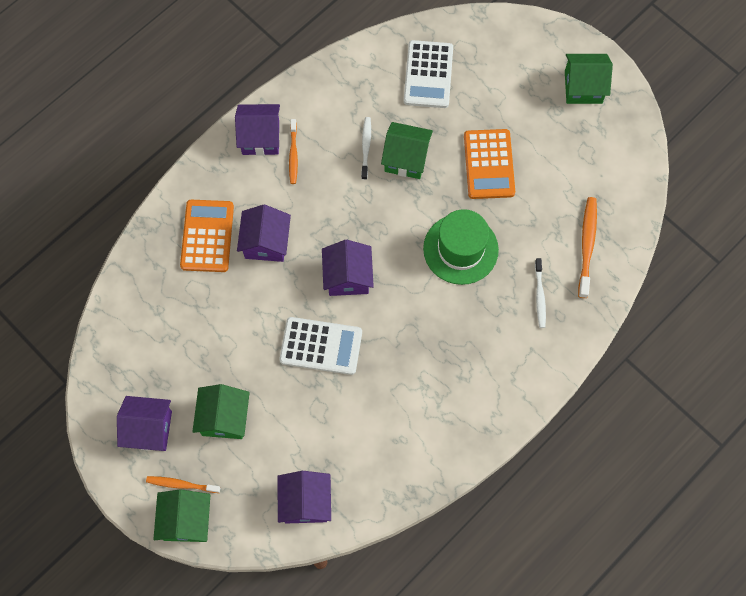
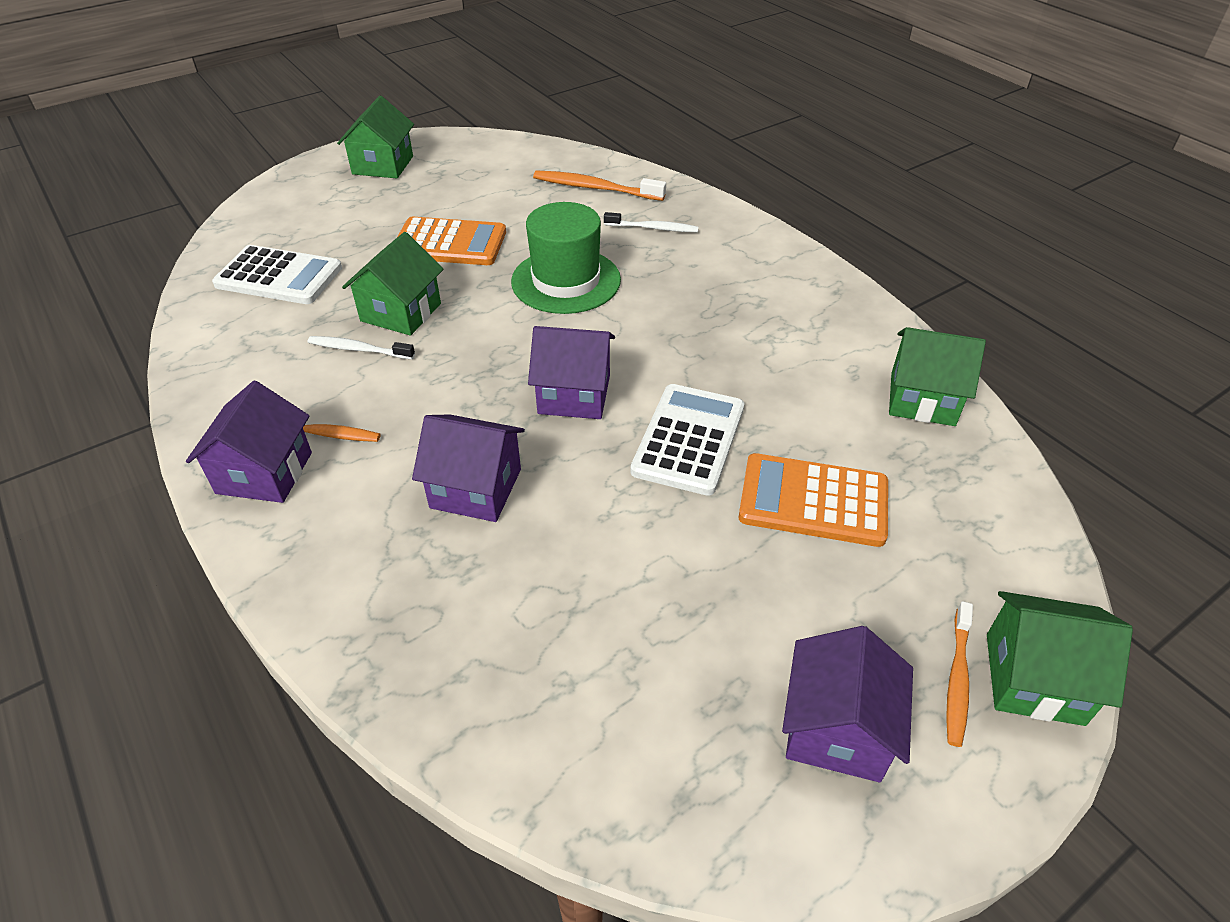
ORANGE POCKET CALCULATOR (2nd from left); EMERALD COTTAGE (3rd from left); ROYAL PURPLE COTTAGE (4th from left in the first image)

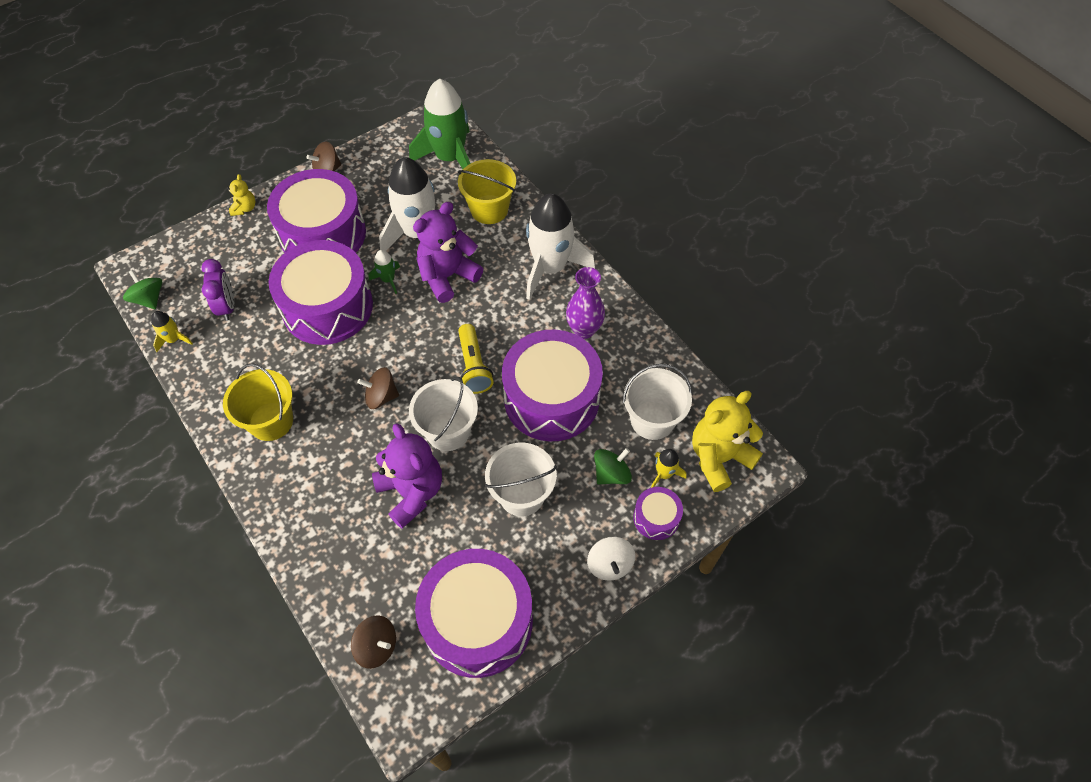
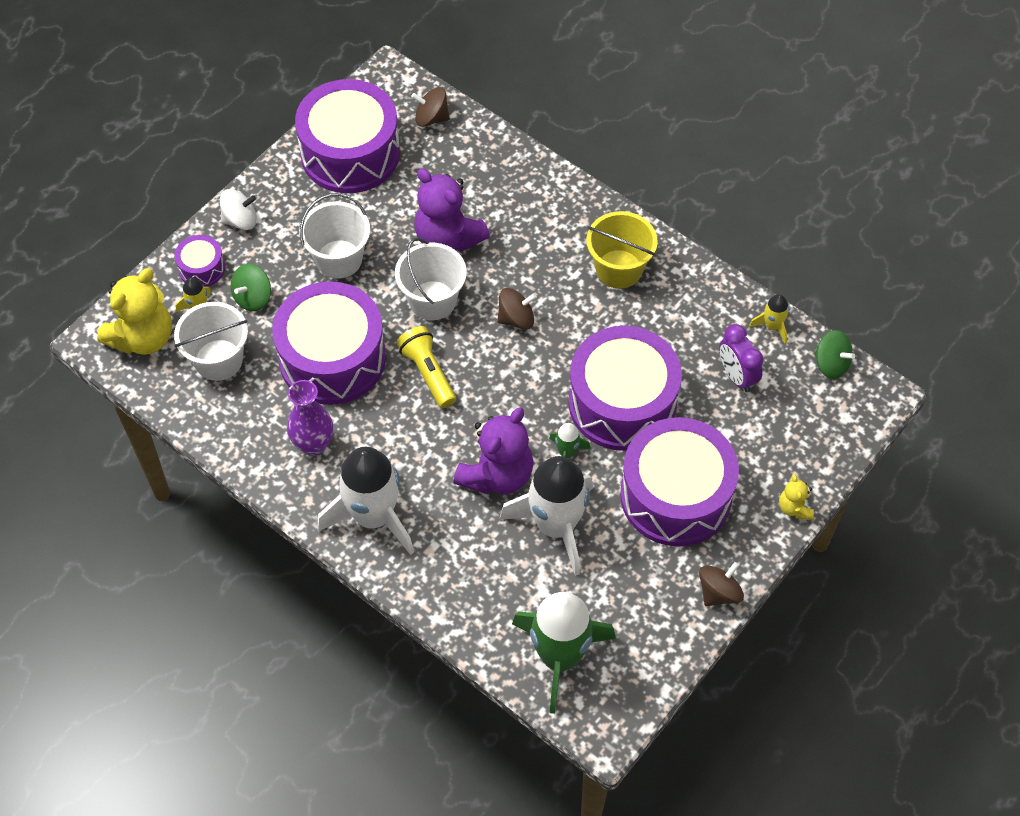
YELLOW PAIL (2nd from left in the first image); PURE WHITE TOY TOP

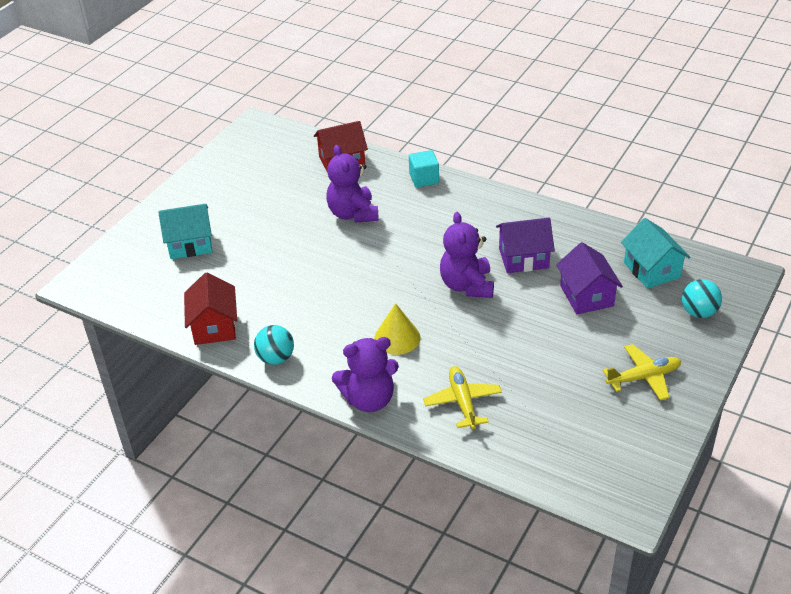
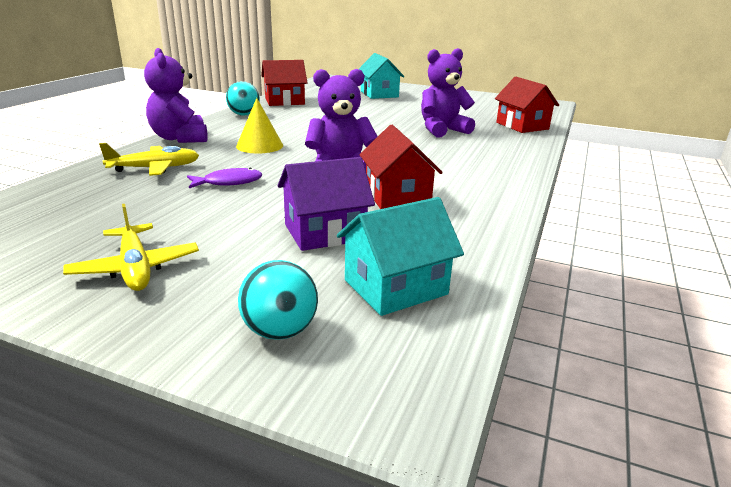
TURQUOISE SOLID CUBE; CRIMSON COTTAGE (2nd from left); ROYAL PURPLE FISH FIGURE

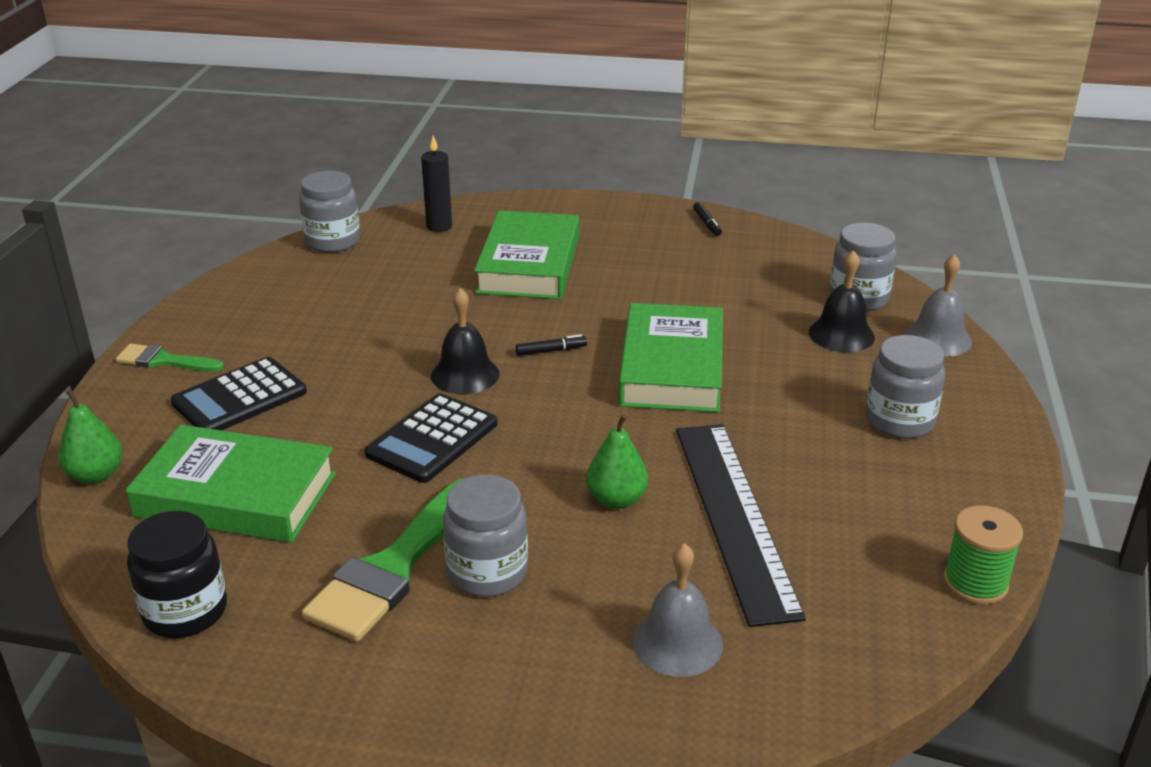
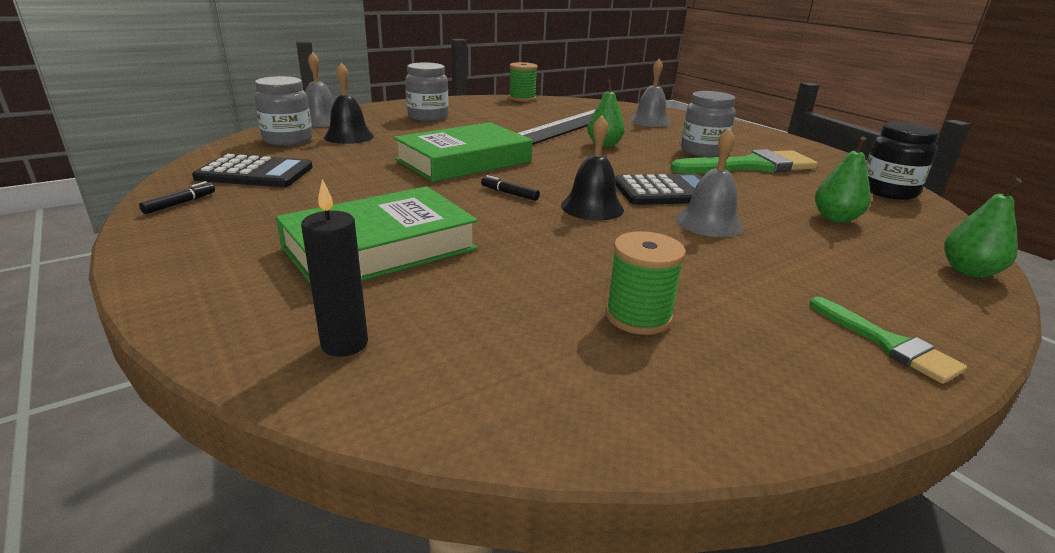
GRAY PRESERVE JAR (1st from left in the first image); JET-BLACK POCKET CALCULATOR (1st from left); EMERALD TOY PEAR (2nd from left); GRAY SCHOOL BELL (3rd from left); EMERALD SPOOL (2nd from left)

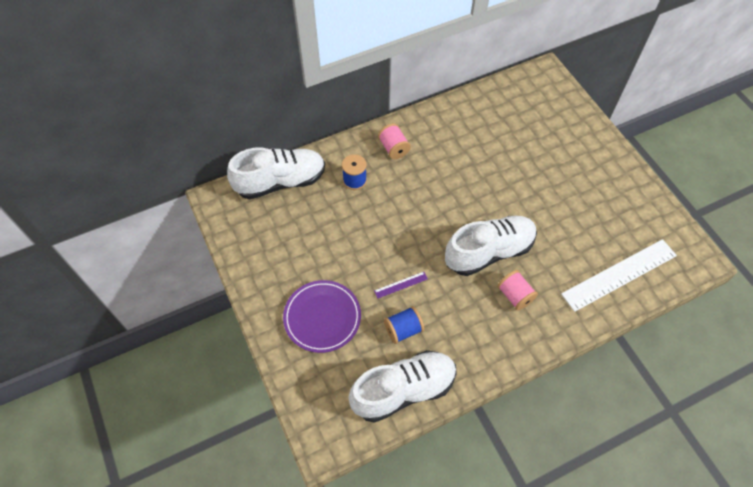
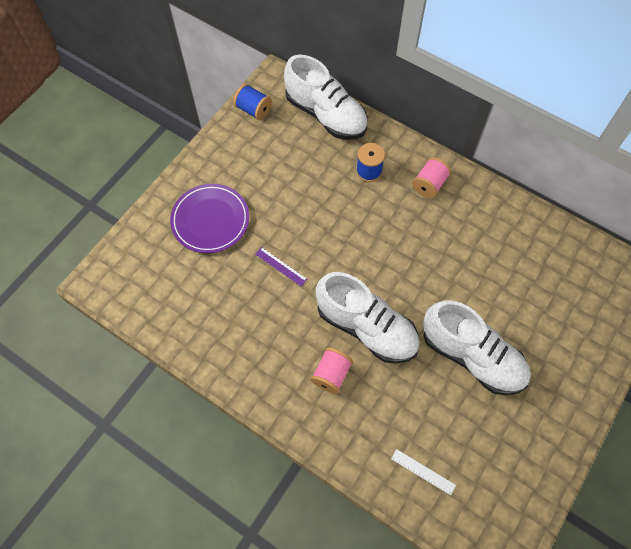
PURE WHITE RULER; BLUE SPOOL (1st from left); PURE WHITE SNEAKER (3rd from left)

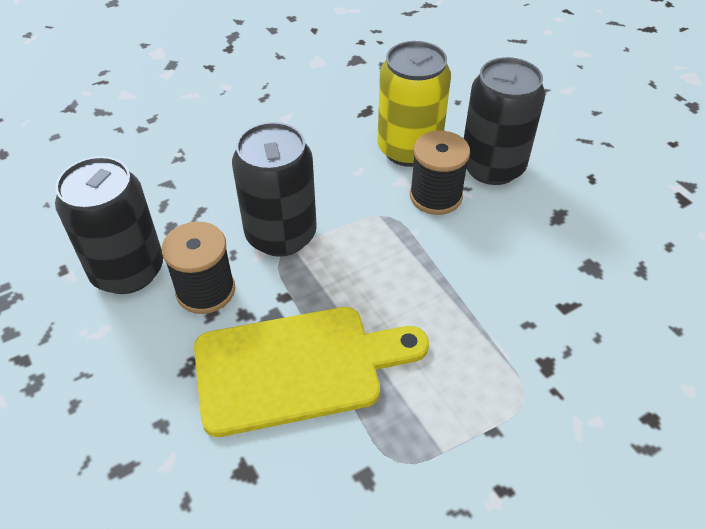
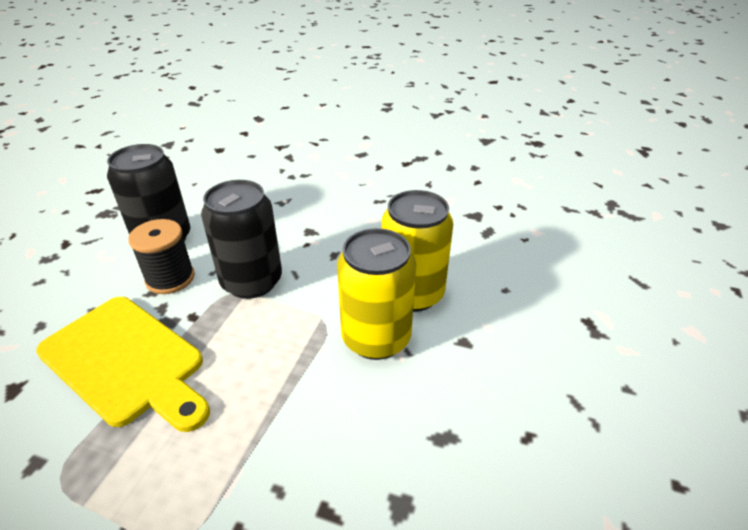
JET-BLACK SODA CAN (3rd from left in the first image); YELLOW SODA CAN (1st from left)

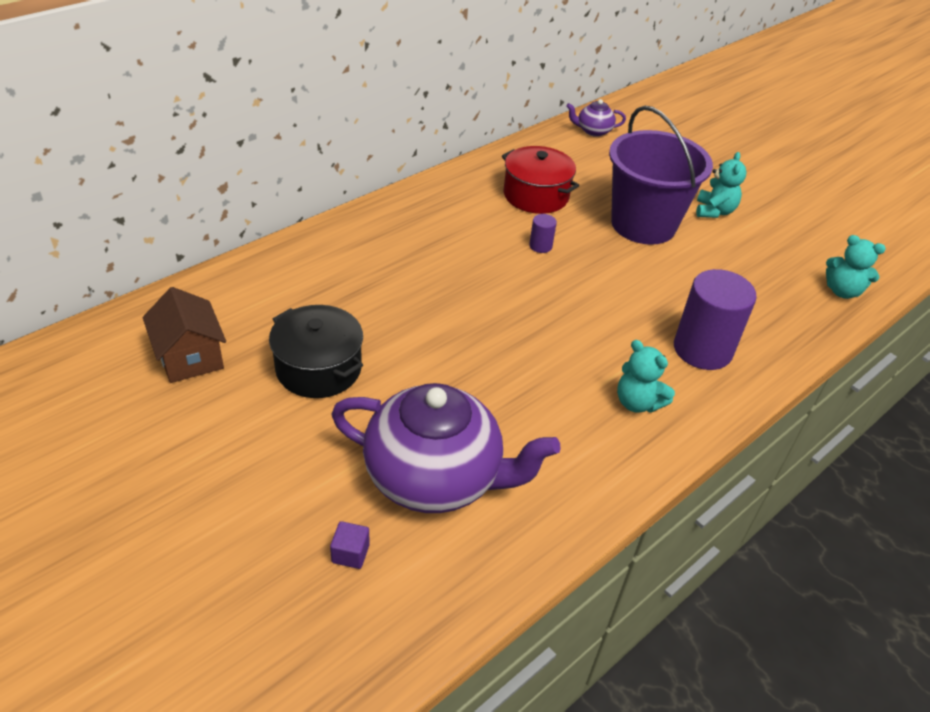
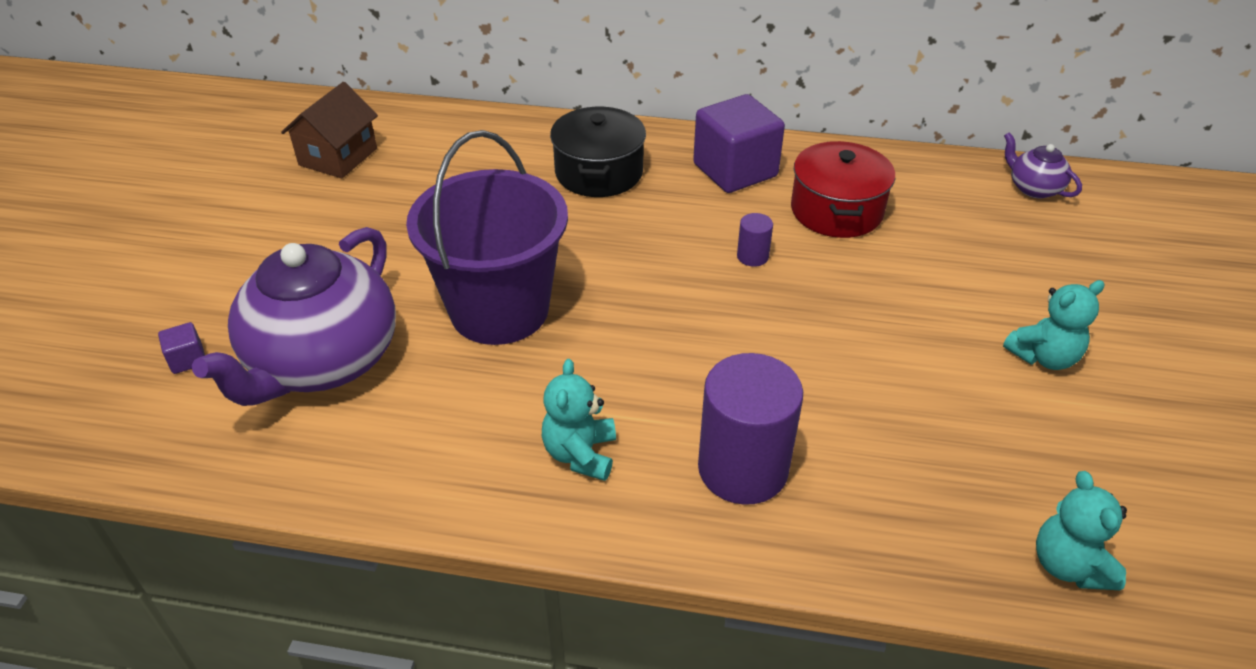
ROYAL PURPLE PAIL; JET-BLACK STOCKPOT; ROYAL PURPLE TEAPOT (1st from left); ROYAL PURPLE SOLID CUBE (2nd from left)

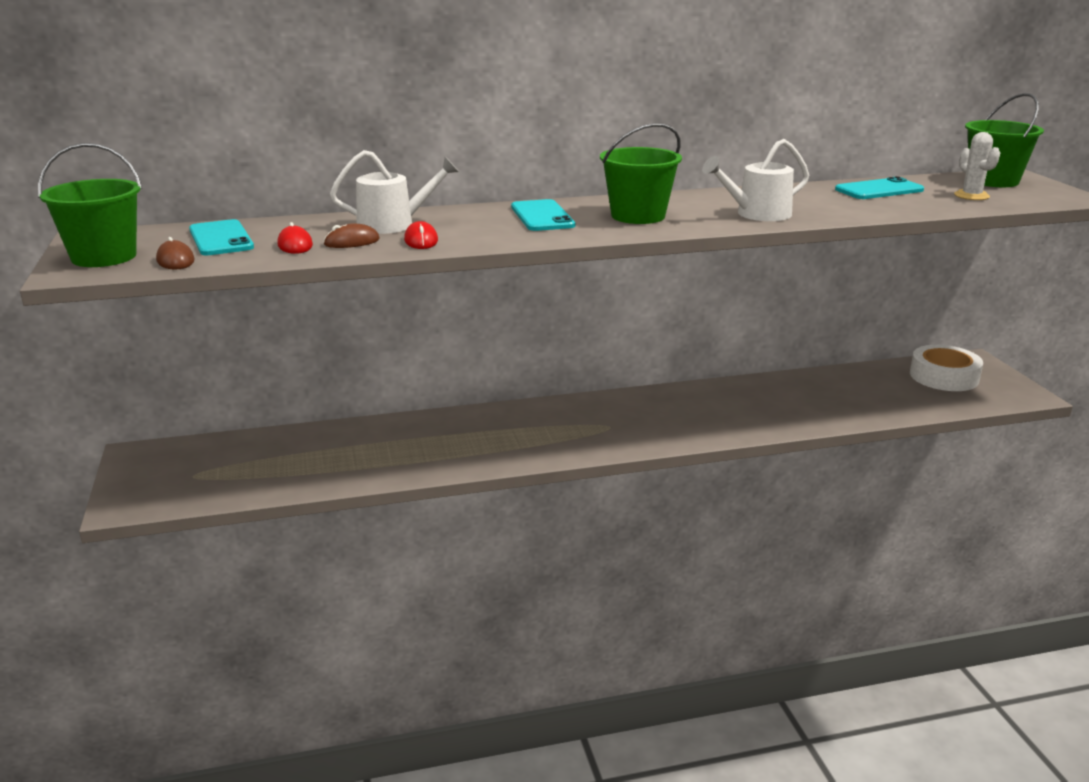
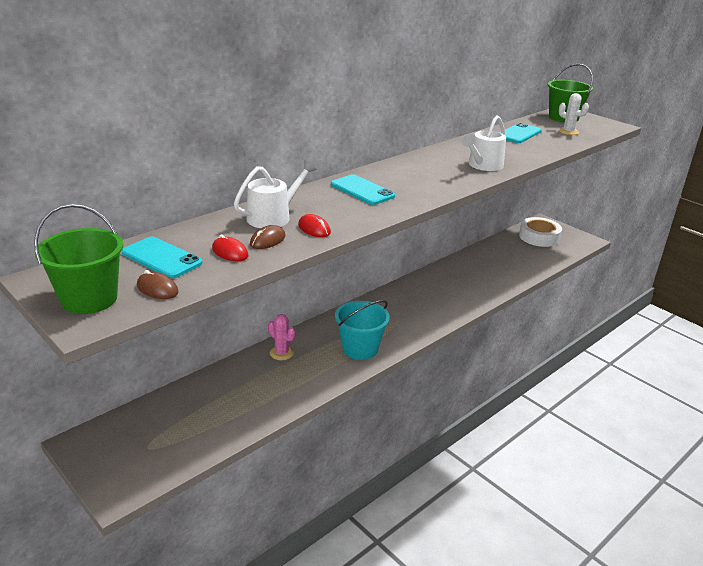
EMERALD PAIL (2nd from left in the first image); TURQUOISE PAIL; PINK SAGUARO CACTUS

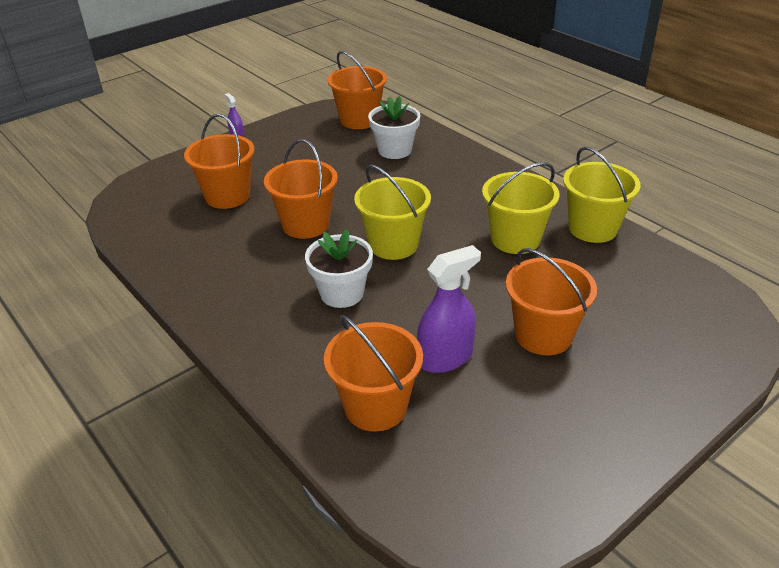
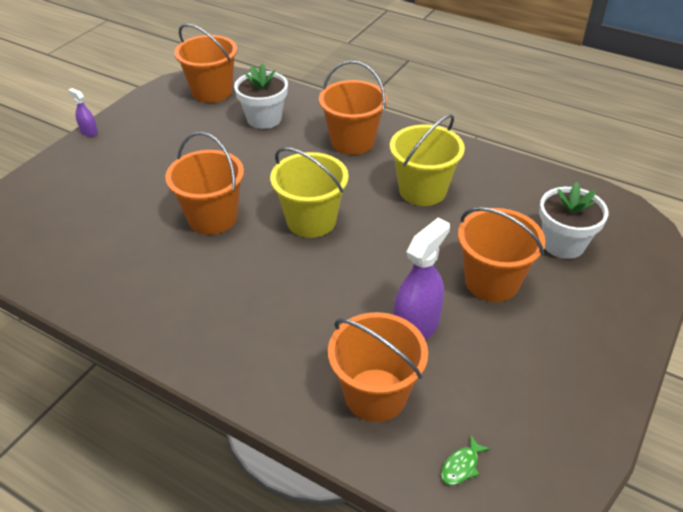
ORANGE PAIL (3rd from left); YELLOW PAIL (3rd from left in the first image); PURE WHITE POTTED PLANT (2nd from left); EMERALD FISH FIGURE

